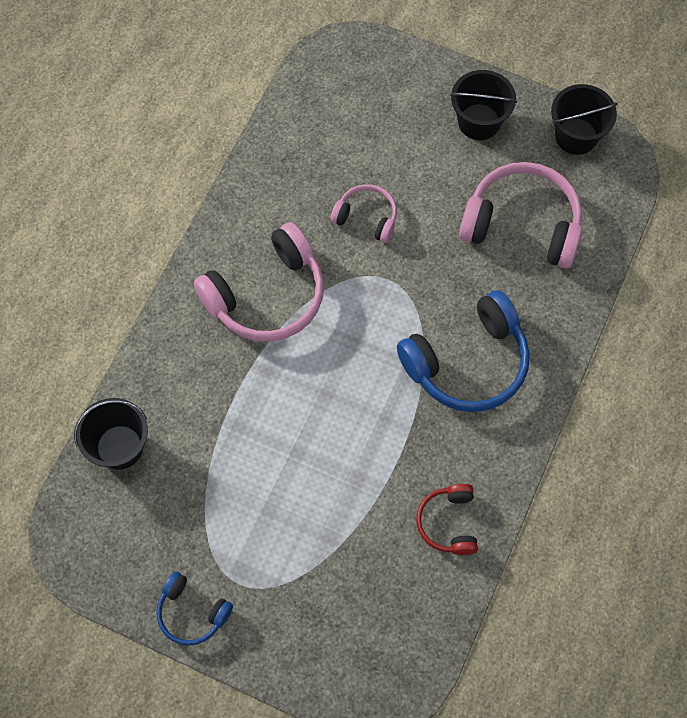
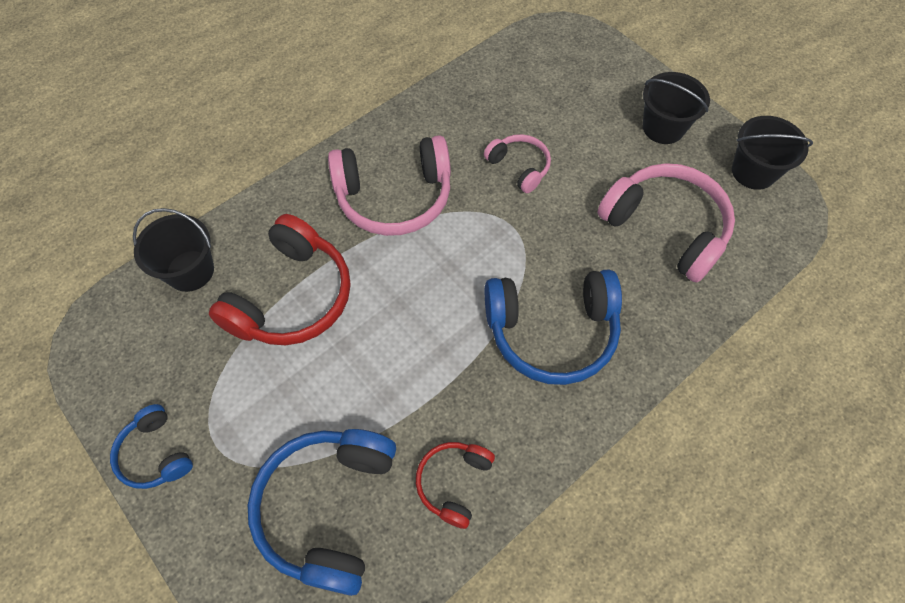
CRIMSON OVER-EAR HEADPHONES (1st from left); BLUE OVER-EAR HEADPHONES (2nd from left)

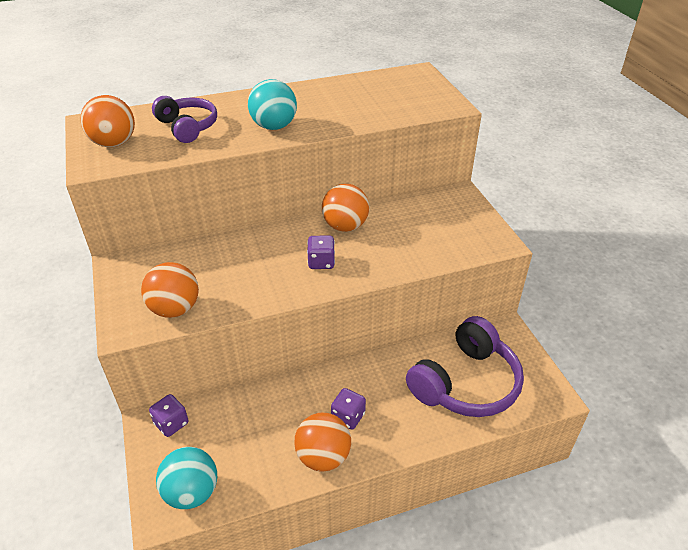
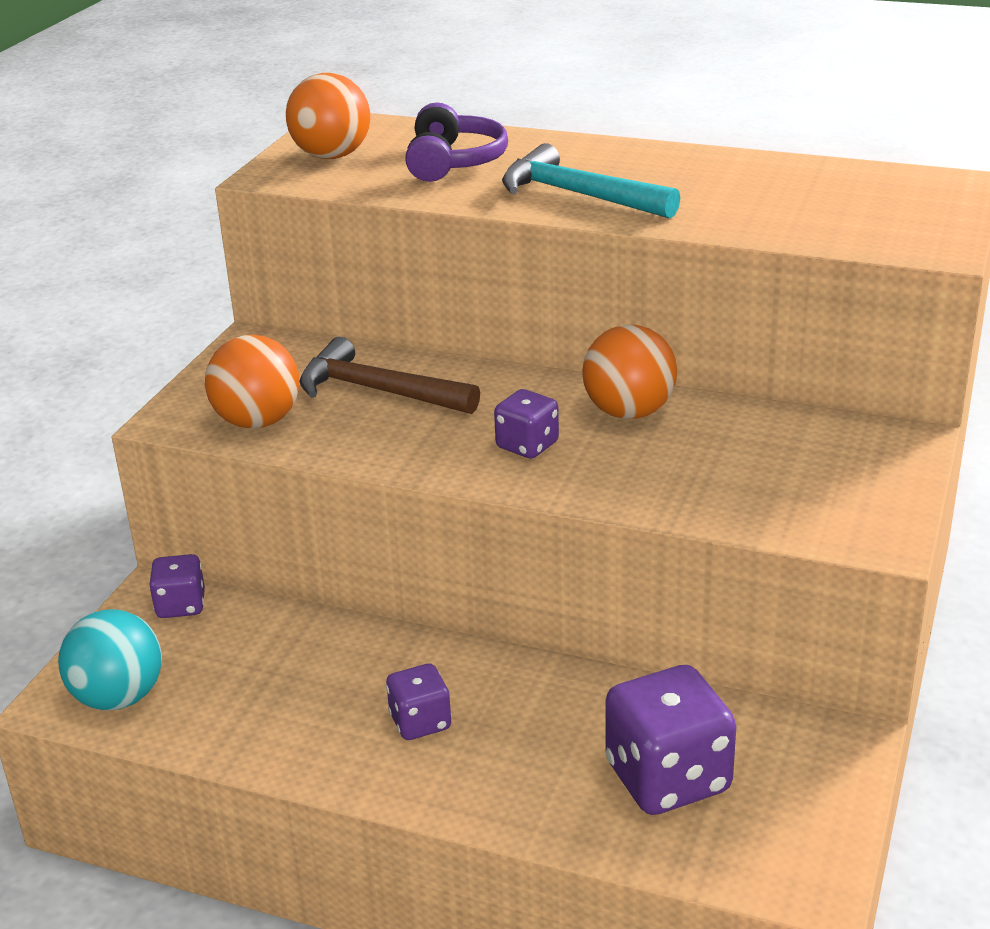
TURQUOISE CLAW HAMMER; ROYAL PURPLE DICE (4th from left); ORANGE BALL (3rd from left in the first image); DARK BROWN CLAW HAMMER

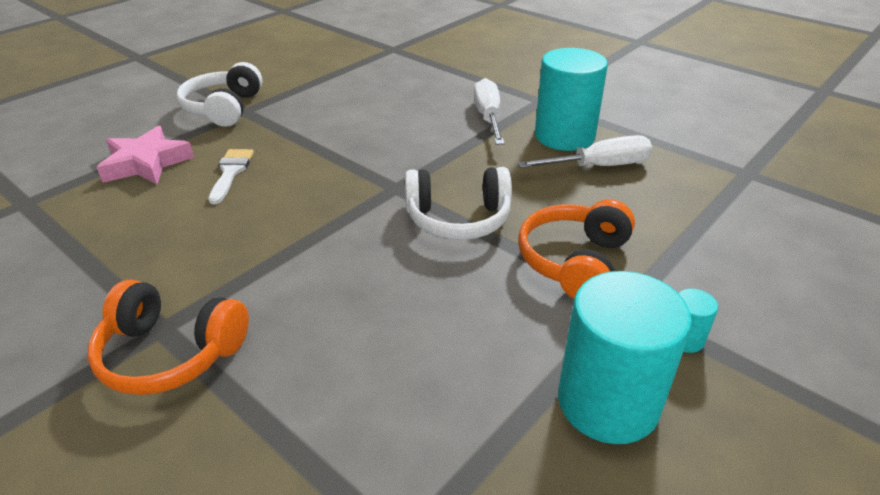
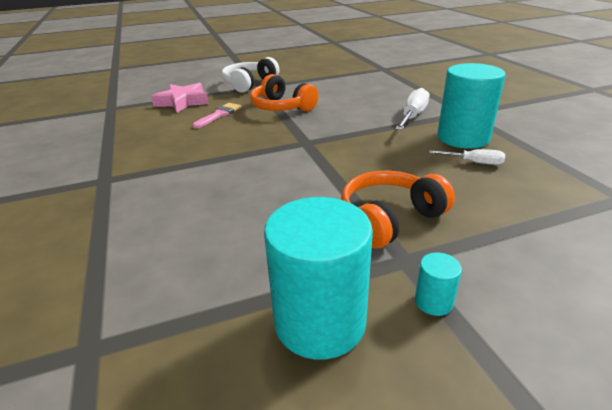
PURE WHITE SCREWDRIVER (2nd from left); PINK PAINT BRUSH; PURE WHITE OVER-EAR HEADPHONES (2nd from left in the first image); ORANGE OVER-EAR HEADPHONES (1st from left)

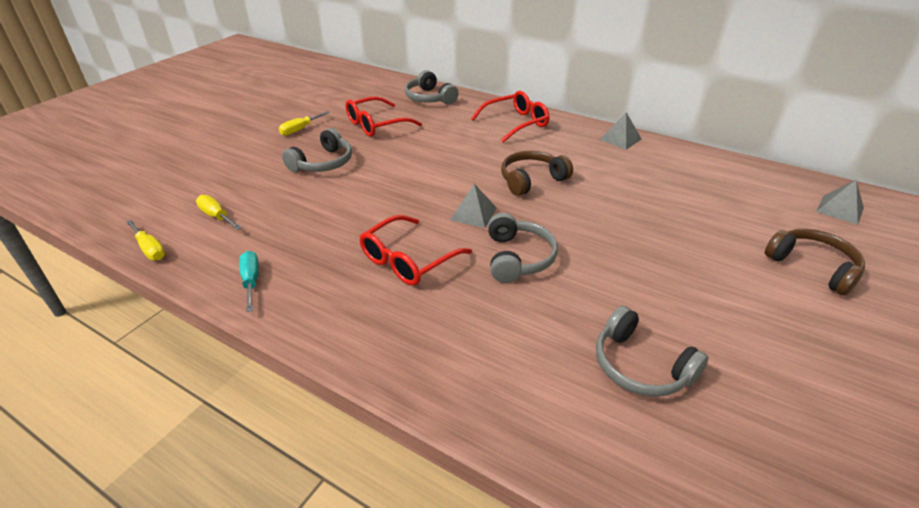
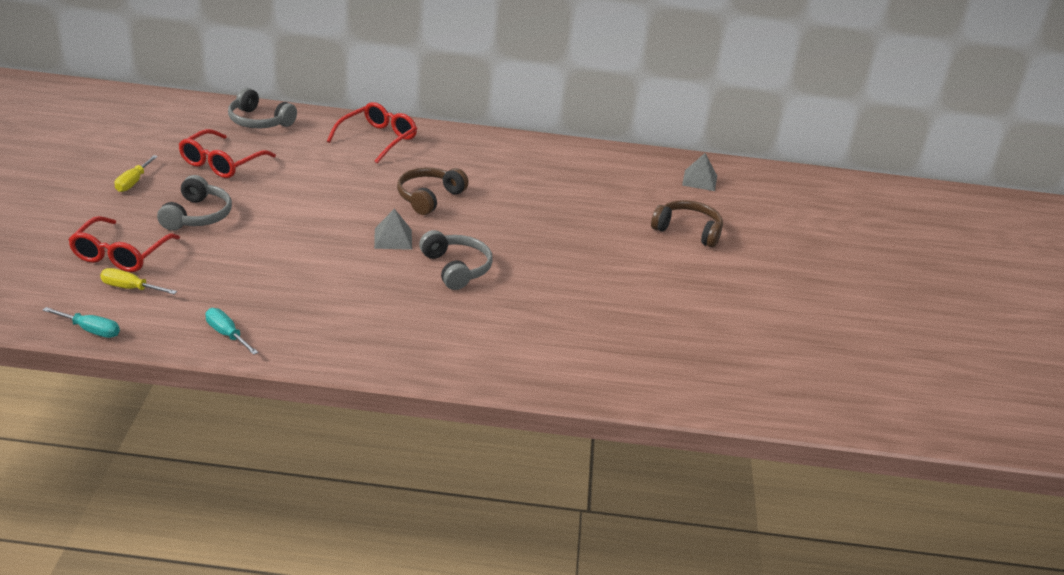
GRAY SOLID PYRAMID (2nd from left in the first image); CRIMSON GLASSES (1st from left); TURQUOISE SCREWDRIVER (1st from left); GRAY OVER-EAR HEADPHONES (4th from left in the first image)

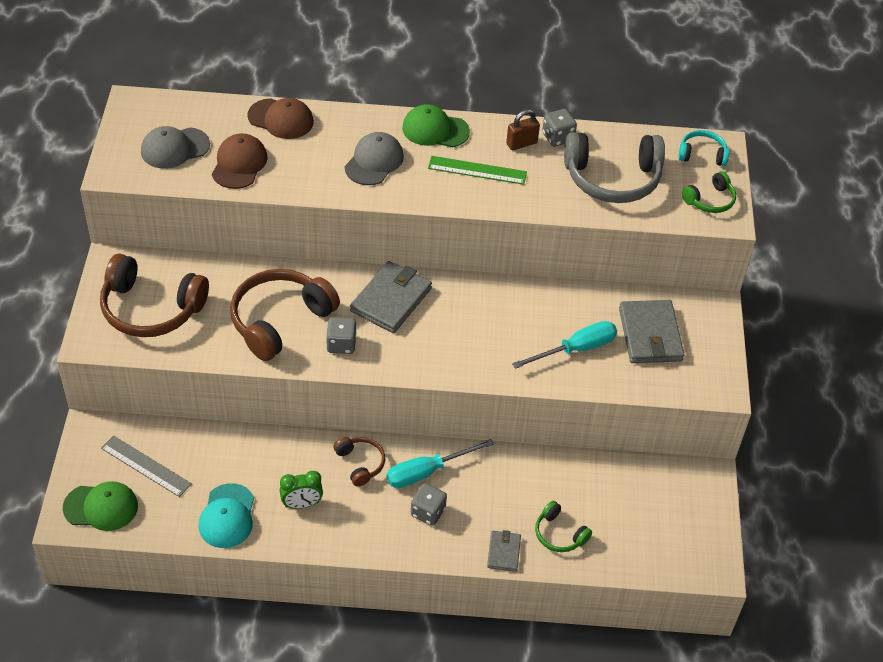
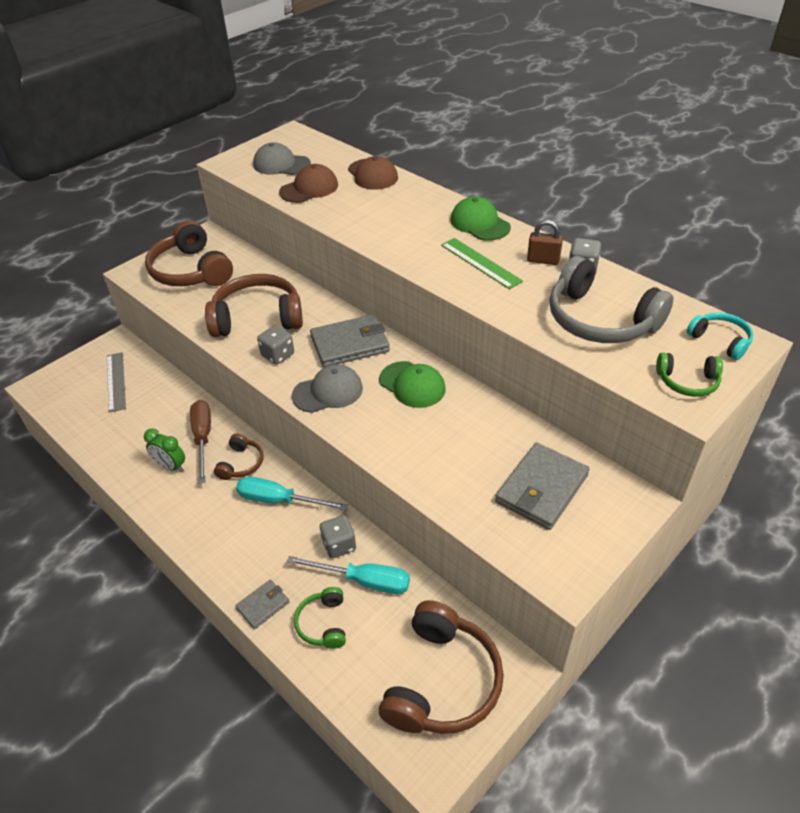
GRAY PEAKED CAP (2nd from left); TURQUOISE SCREWDRIVER (2nd from left); EMERALD PEAKED CAP (1st from left); TURQUOISE PEAKED CAP; GRAY DICE (2nd from left); DARK BROWN SCREWDRIVER; DARK BROWN OVER-EAR HEADPHONES (4th from left)

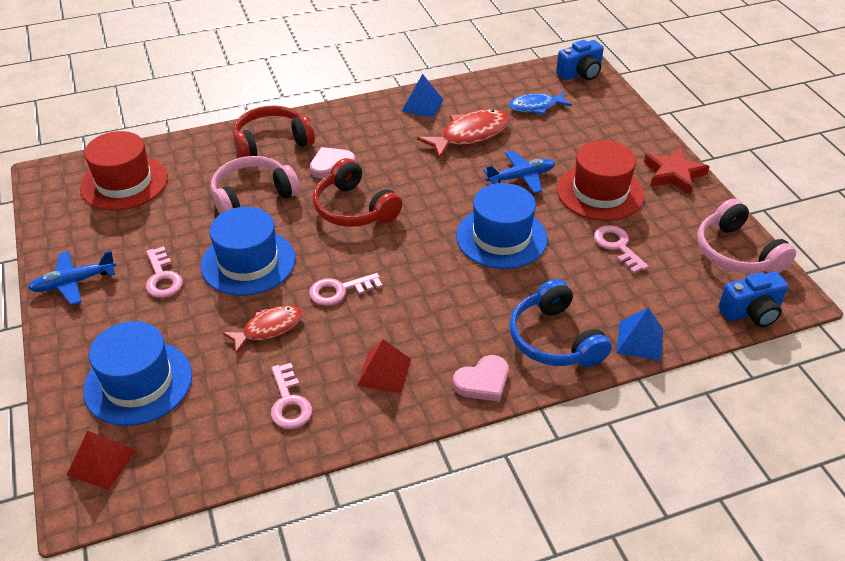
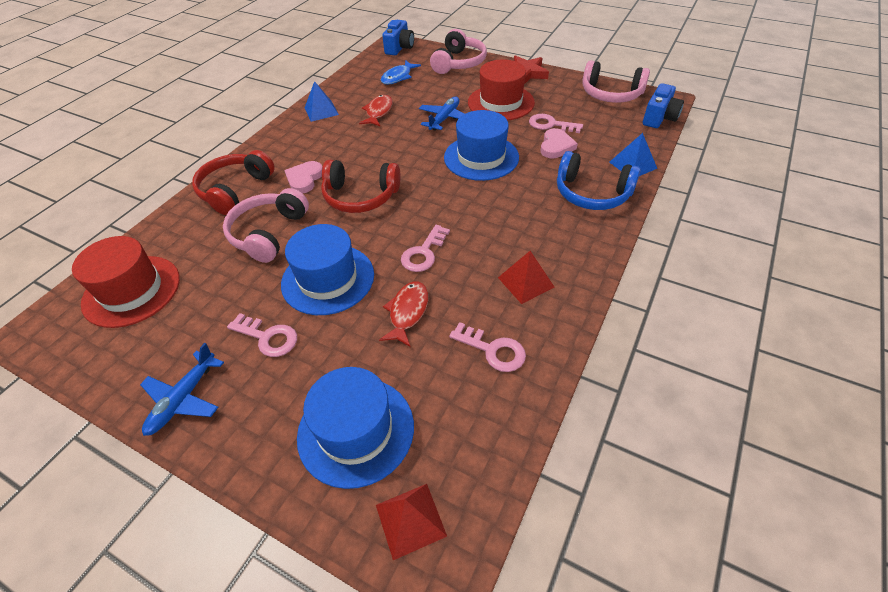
CRIMSON FISH FIGURE (1st from left); PINK HEART (2nd from left); PINK OVER-EAR HEADPHONES (2nd from left)

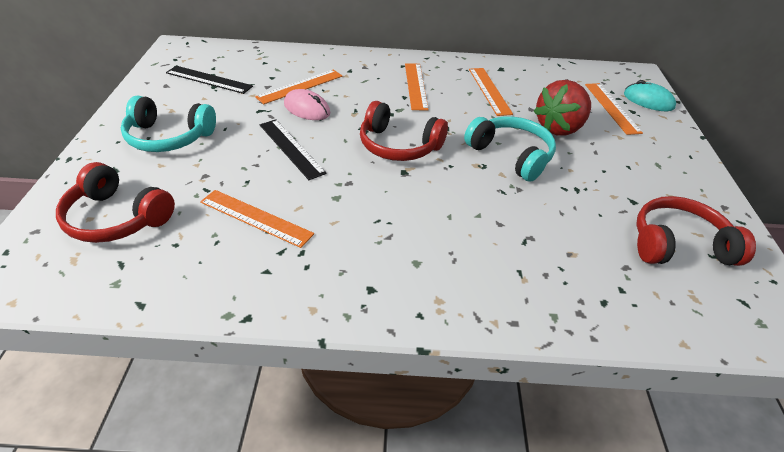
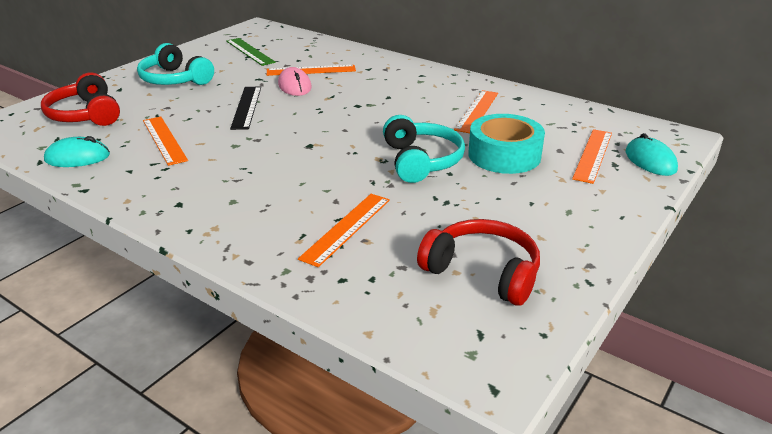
ORANGE RULER (3rd from left); EMERALD RULER; TURQUOISE ROLL OF TAPE; CRIMSON OVER-EAR HEADPHONES (2nd from left in the first image); TURQUOISE PC MOUSE (1st from left)

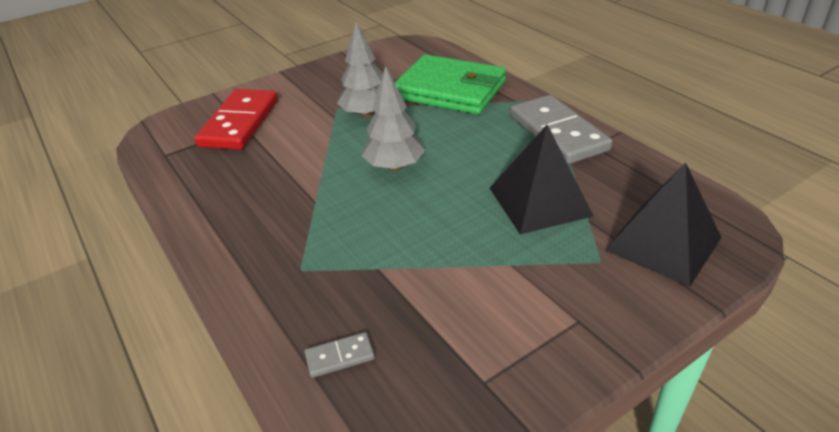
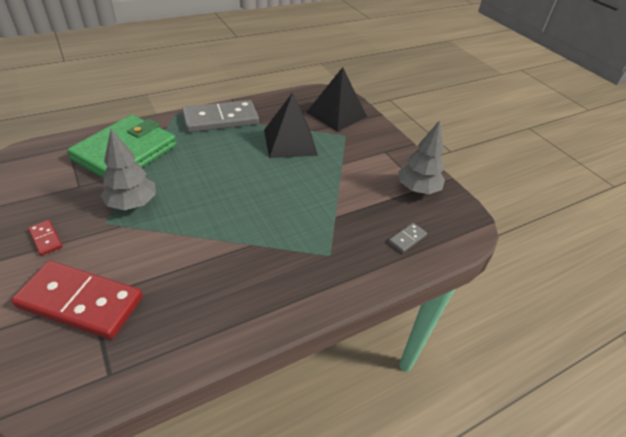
GRAY TOY TREE (2nd from left); GRAY DOMINO TILE (2nd from left); CRIMSON DOMINO TILE (1st from left)

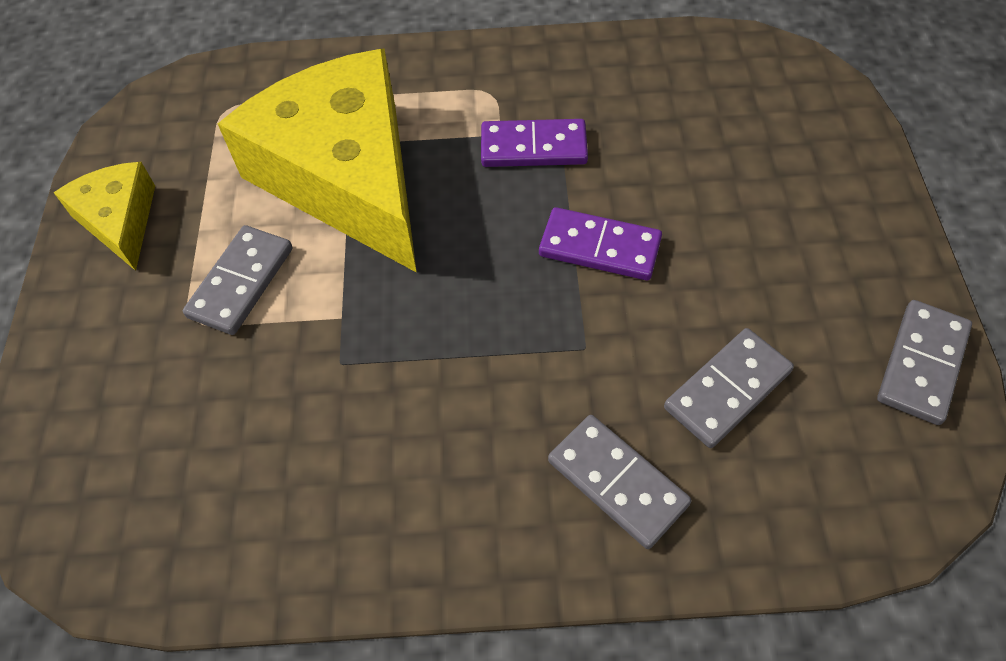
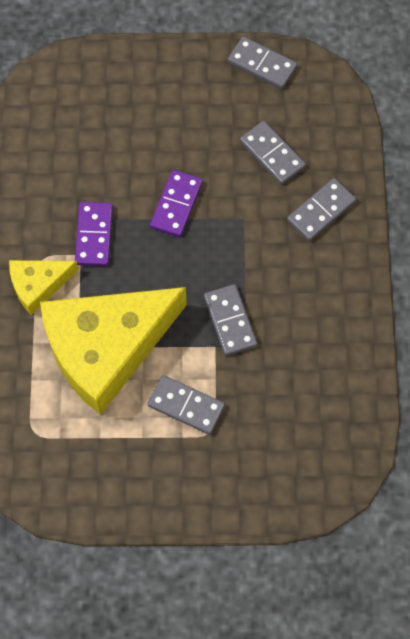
YELLOW CHEESE (1st from left); GRAY DOMINO TILE (2nd from left)

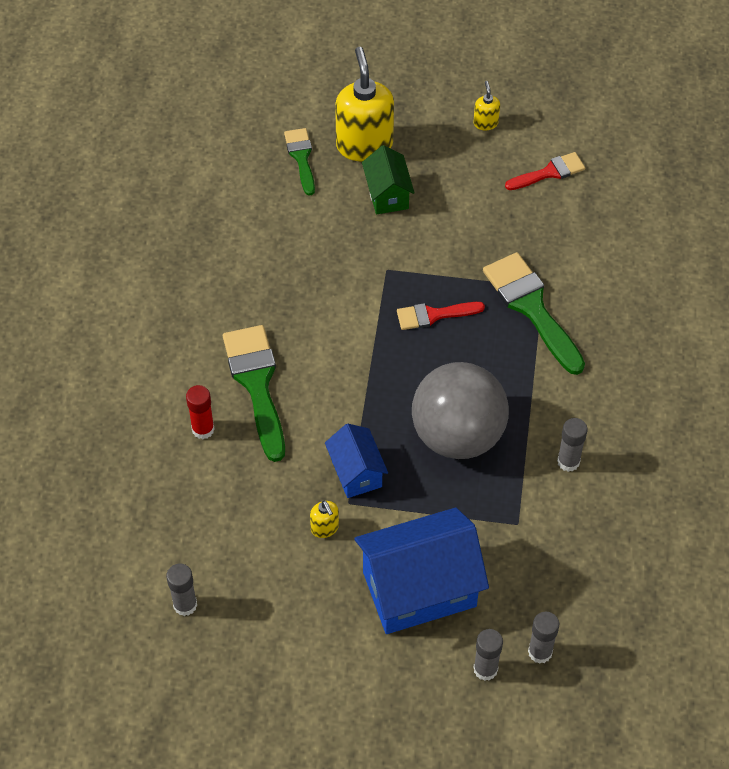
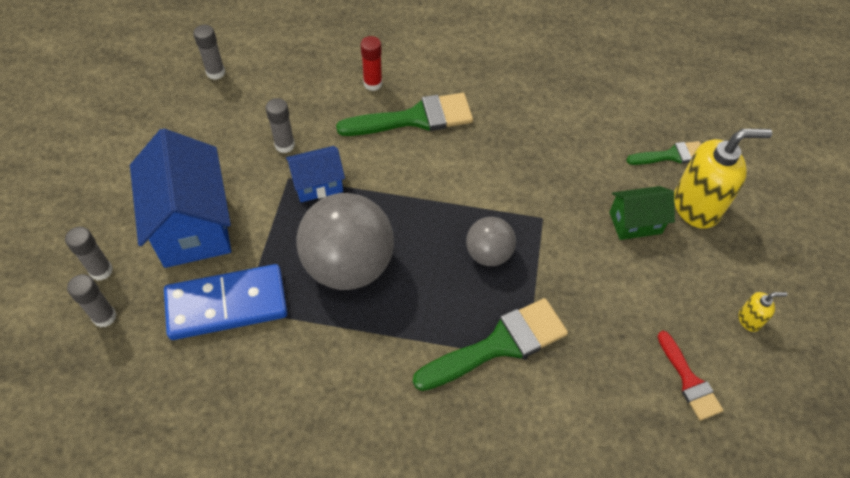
GRAY BALL (2nd from left); GRAY GLUE (4th from left); YELLOW SOAP DISPENSER (1st from left in the first image); BLUE DOMINO TILE

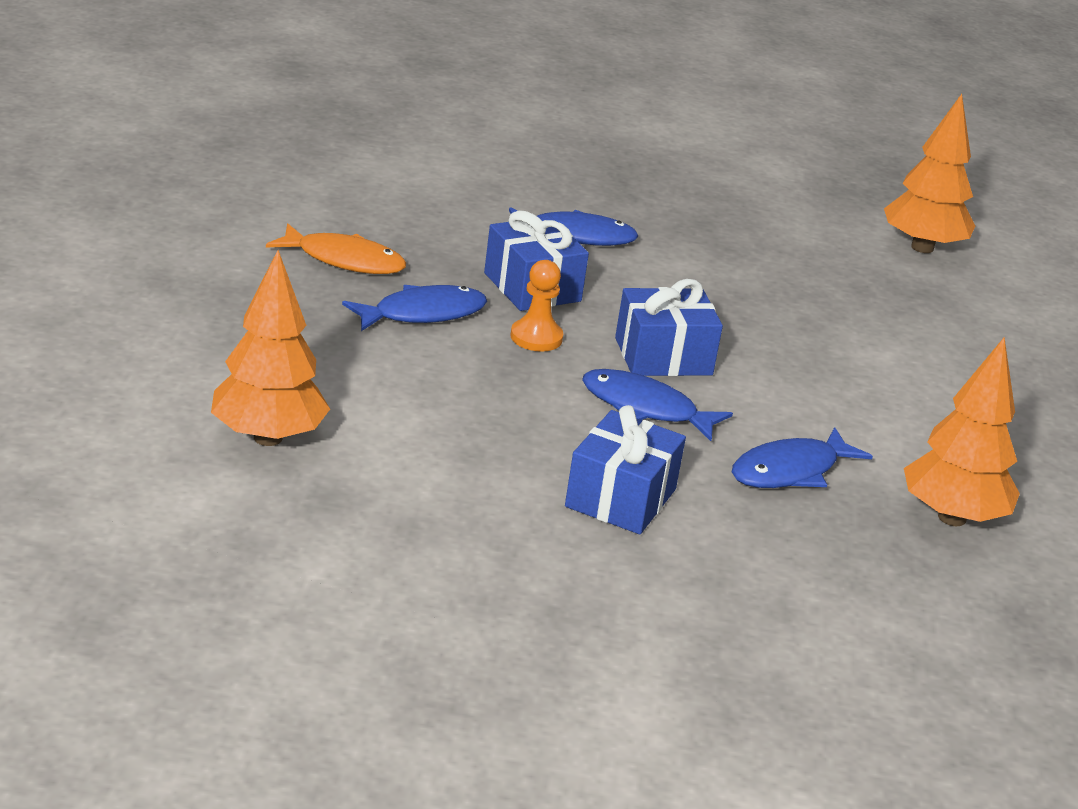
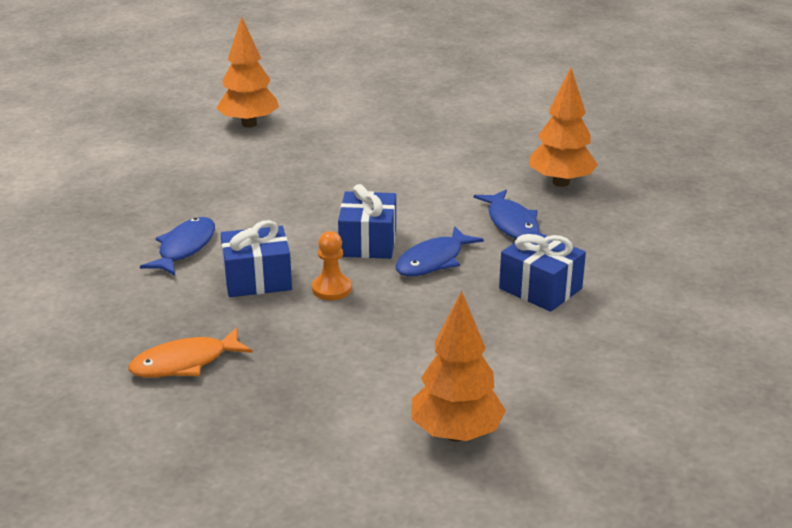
ORANGE FISH FIGURE; BLUE FISH FIGURE (1st from left in the first image)

